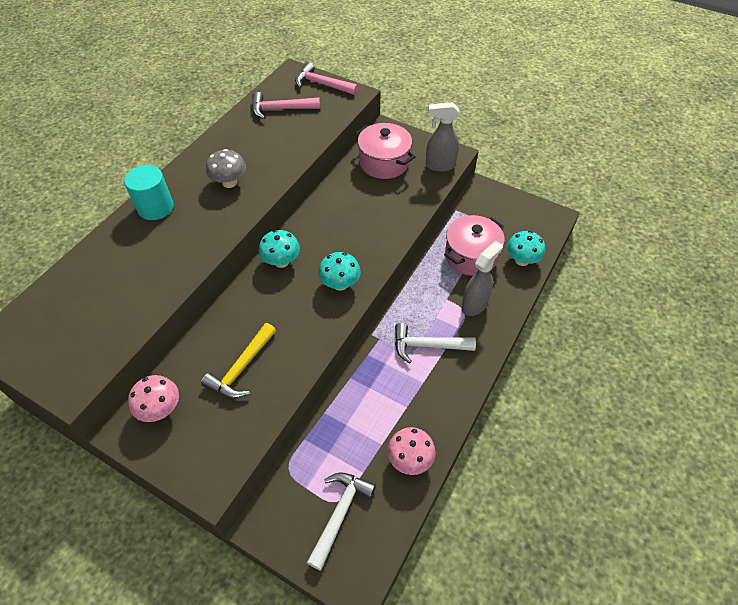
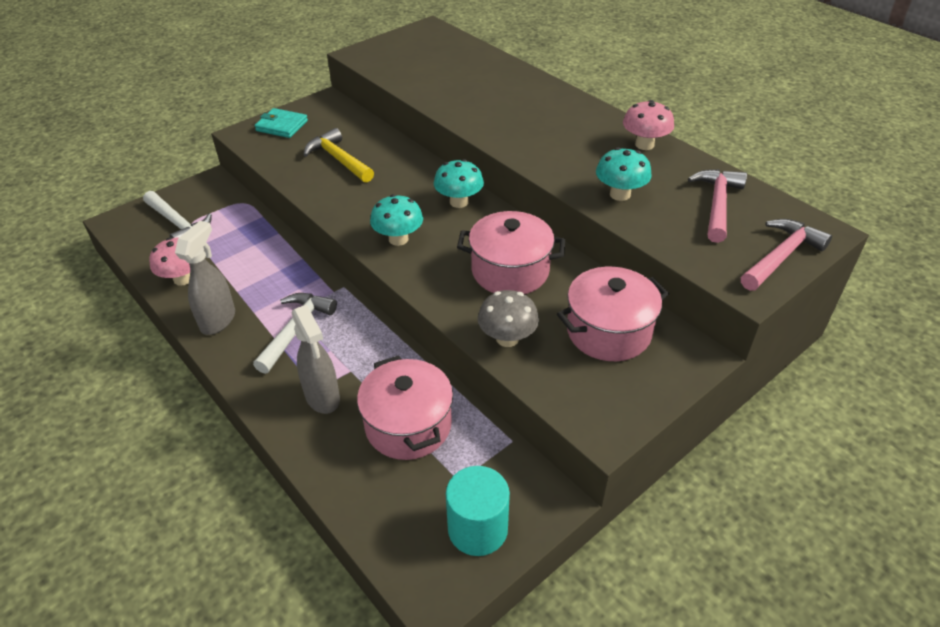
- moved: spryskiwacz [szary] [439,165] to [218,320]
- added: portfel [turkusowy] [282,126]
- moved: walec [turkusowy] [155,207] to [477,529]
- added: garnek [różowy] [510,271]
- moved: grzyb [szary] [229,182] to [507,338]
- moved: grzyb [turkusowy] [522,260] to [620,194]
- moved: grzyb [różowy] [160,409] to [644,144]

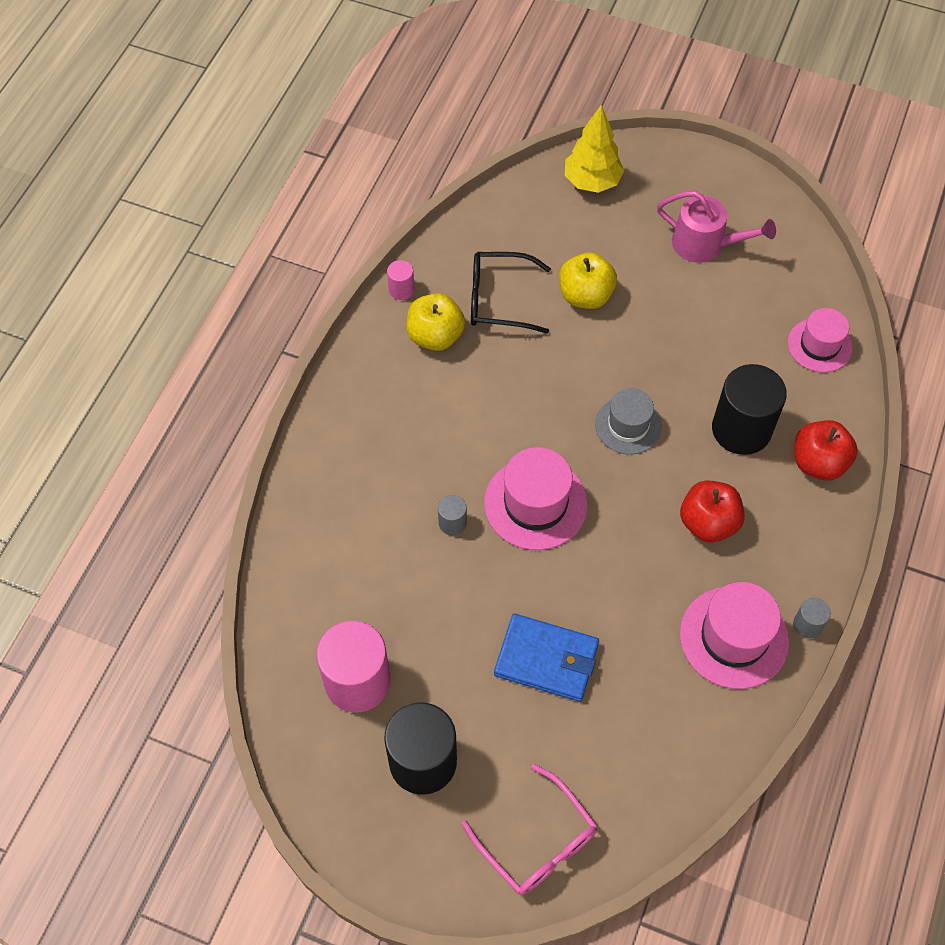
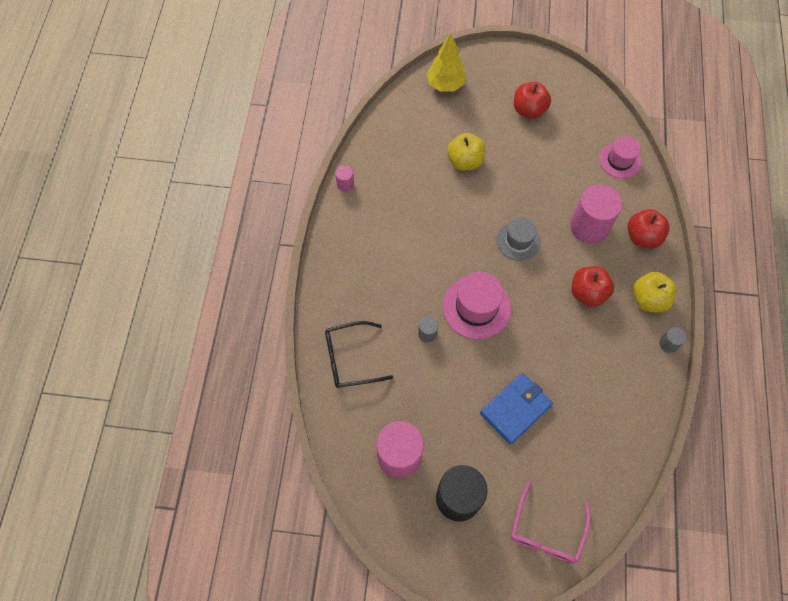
- moved: okulary [czarny] [499,299] to [351,359]
- turned: portfel [niebieski] [546,659] = [515,409] 45 degrees counterclockwise
- turned: okulary [różowy] [537,841] = [546,531] 75 degrees clockwise
- replaced: konewka [różowy] [704,244] to jabłko [czerwony] [529,110]
- recoloured: walec [czarny] [741,429] to walec [różowy] [589,226]
- moved: jabłko [żółty] [435,336] to [648,299]
- removed: kapelusz [różowy] [733,637]

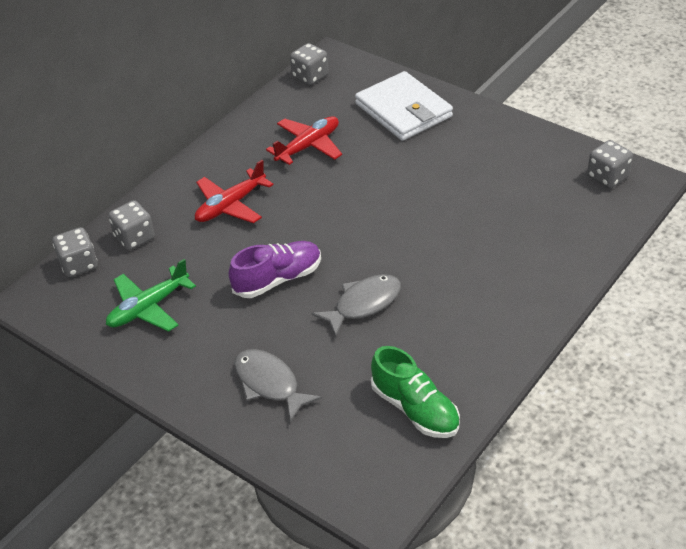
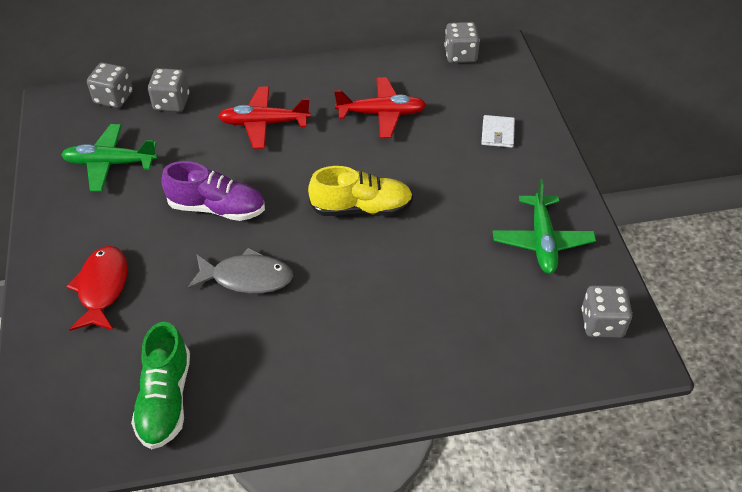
- recoloured: ryba [szary] [269,384] to ryba [czerwony] [102,288]
- added: but [żółty] [361,208]
- resized: portfel [biały] [403,110] = [498,133] x0.44
- added: samolot [zielony] [542,241]

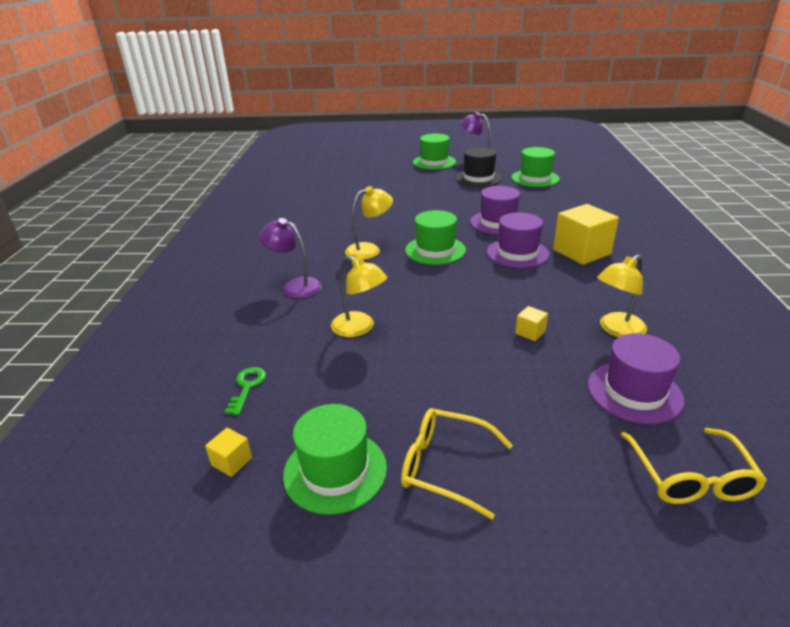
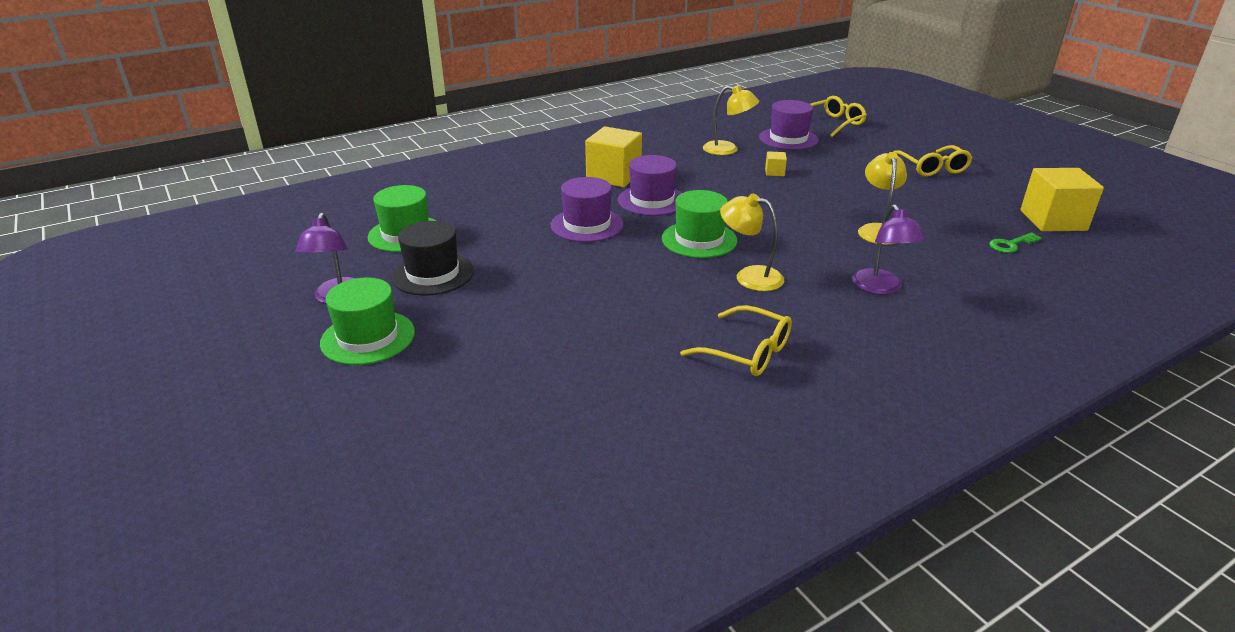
- added: okulary [żółty] [747,352]
- resized: sześcian [żółty] [231,461] = [1053,220] x2.27
- removed: kapelusz [zielony] [335,470]

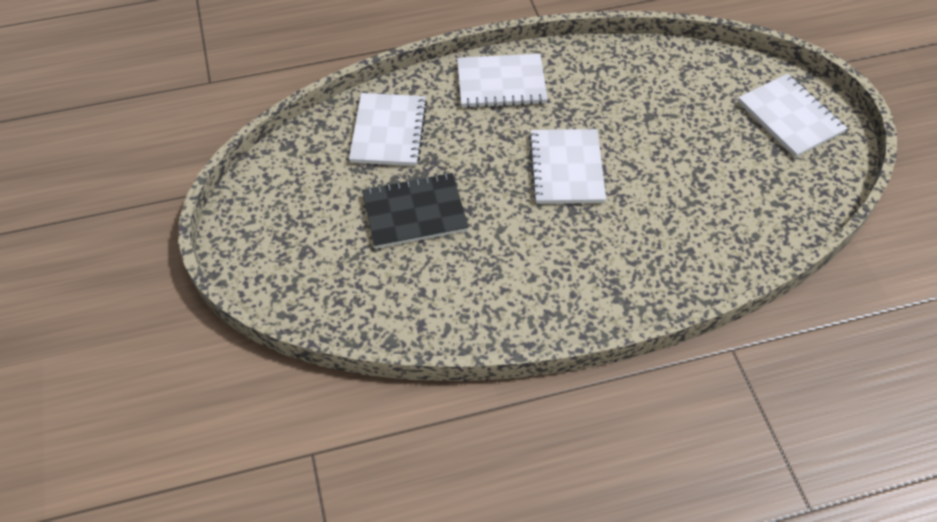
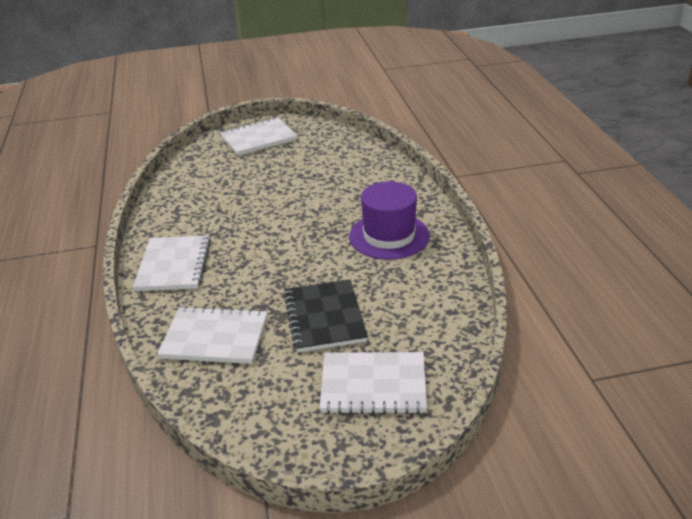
- moved: zeszyt [biały] [566,168] to [373,385]
- added: kapelusz [fioletowy] [389,236]

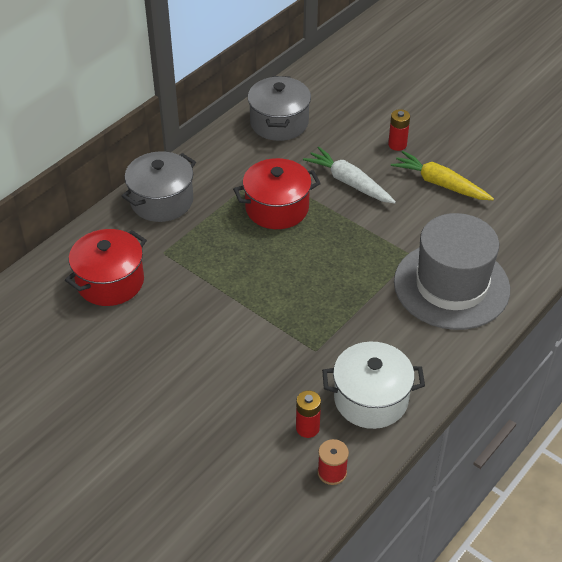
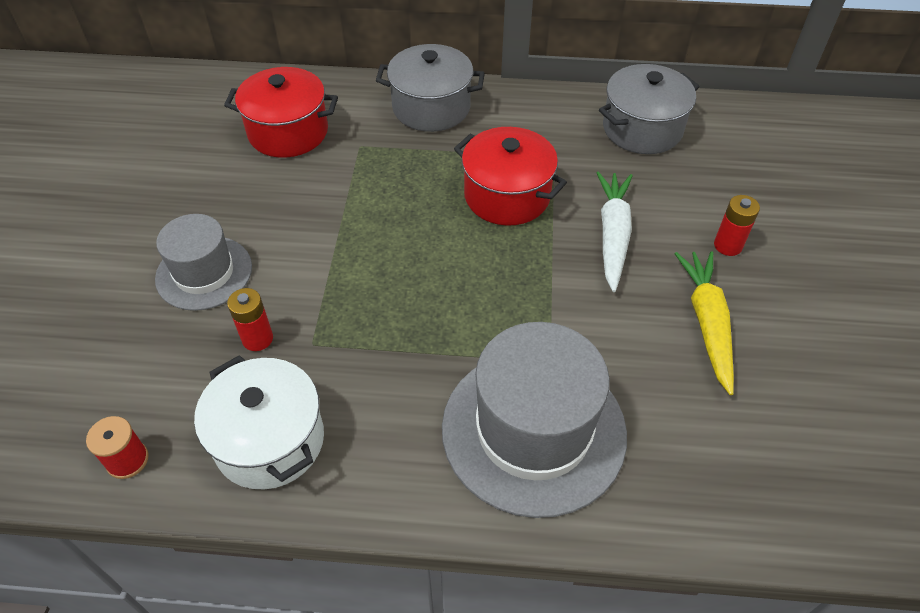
- added: kapelusz [szary] [204,273]
- moved: bateria [czerwony] [307,428] to [257,338]

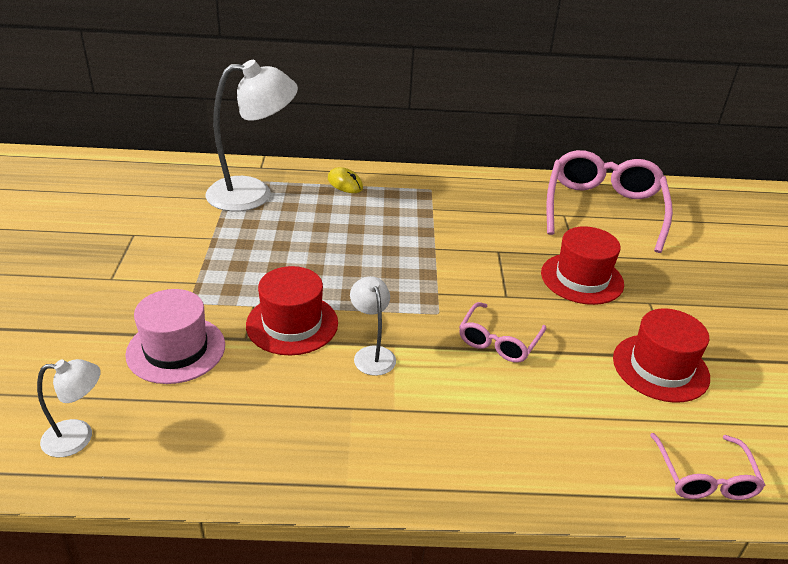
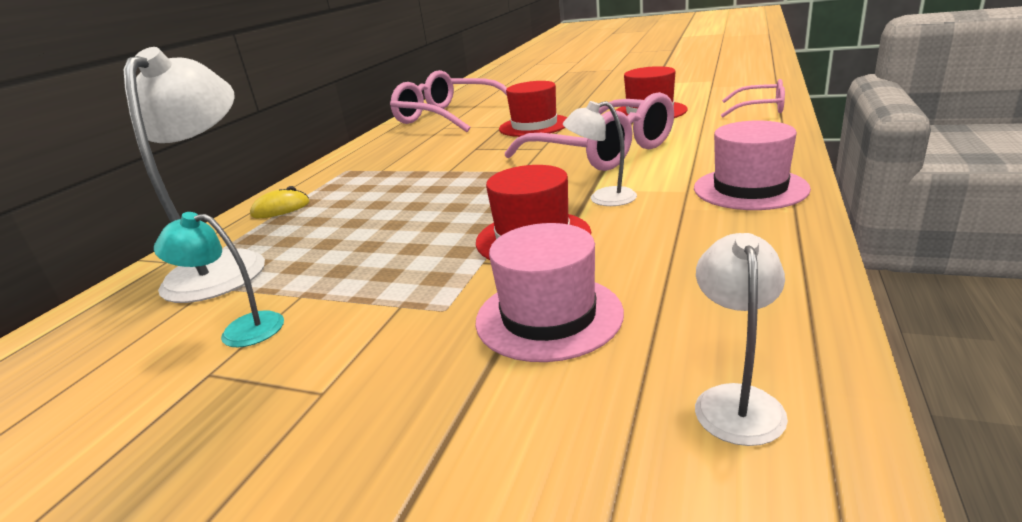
- added: lampka [turkusowy] [240,330]
- resized: okulary [różowy] [499,341] = [602,152] x1.94
- added: kapelusz [różowy] [750,188]

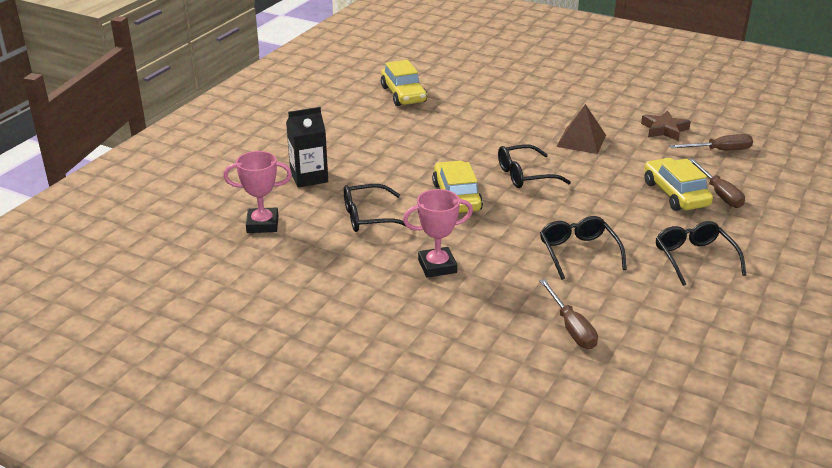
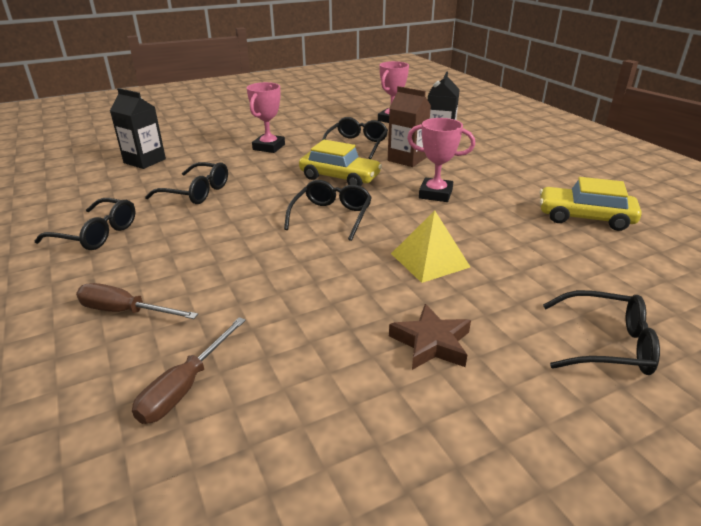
- replaced: śrubokręt [brązowy] [571,328] to karton mleka [czarny] [144,161]
- added: karton mleka [brązowy] [407,159]
- moved: gwiazda [brązowy] [664,130] to [431,343]
- added: piramida [żółty] [430,260]
- added: puchar [różowy] [435,194]
- added: okulary [czarny] [605,344]
- removed: piramida [brązowy] [581,141]
- removed: samochód [żółty] [675,194]

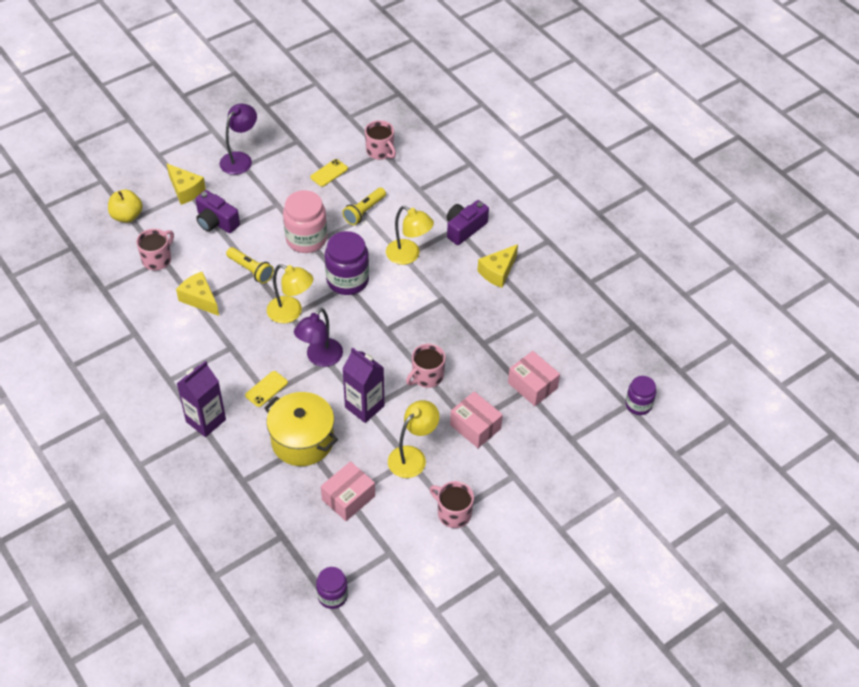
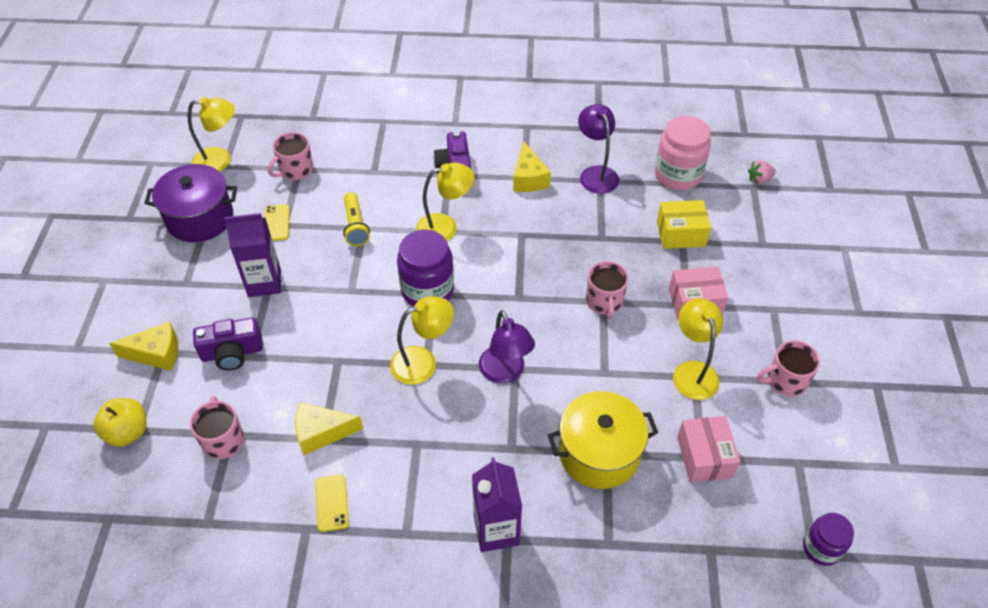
- added: garnek [fioletowy] [200,218]
- added: lampka [żółty] [220,160]
- moved: karton mleka [fioletowy] [364,406] to [264,282]
- turned: kubek [różowy] [380,151] = [295,170] 135 degrees clockwise
- moved: telefon [żółty] [266,389] to [331,503]
- moved: lampka [fioletowy] [240,159] to [596,173]
- moved: słoik [różowy] [306,239] to [678,175]
- recoloured: pudełko [różowy] [532,385] to pudełko [żółty] [680,234]
- replaced: słoik [fioletowy] [638,405] to truskawka [różowy] [759,180]
- removed: latarka [żółty] [251,270]

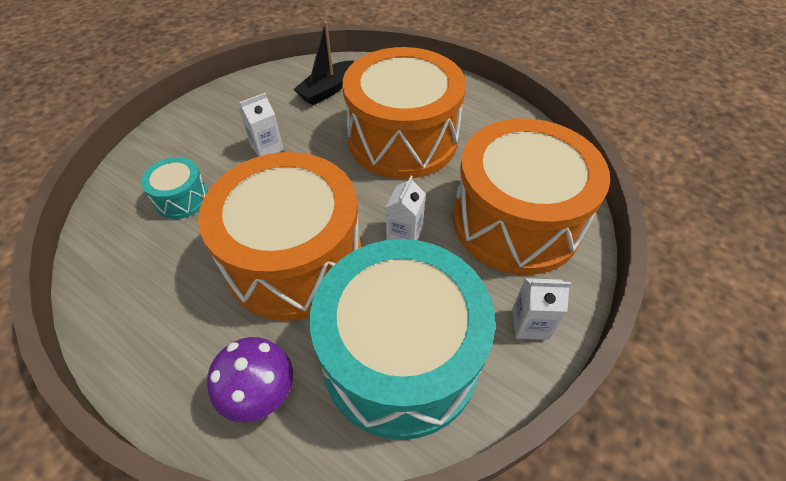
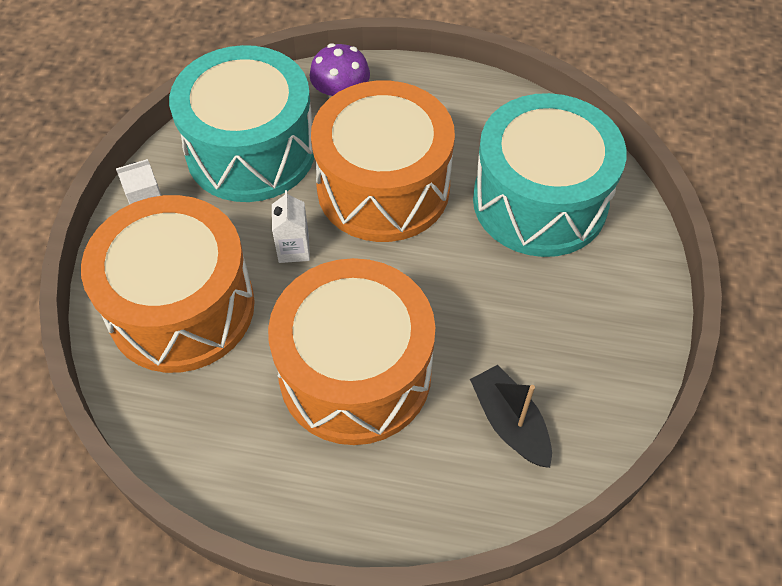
- turned: łódka [czarny] [327,90] = [510,423] 45 degrees counterclockwise
- resized: bęben [turkusowy] [182,198] = [539,201] x2.33
- removed: karton mleka [biały] [267,148]

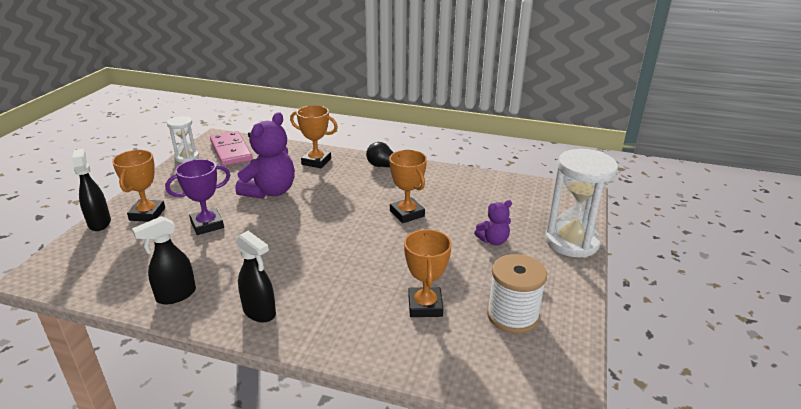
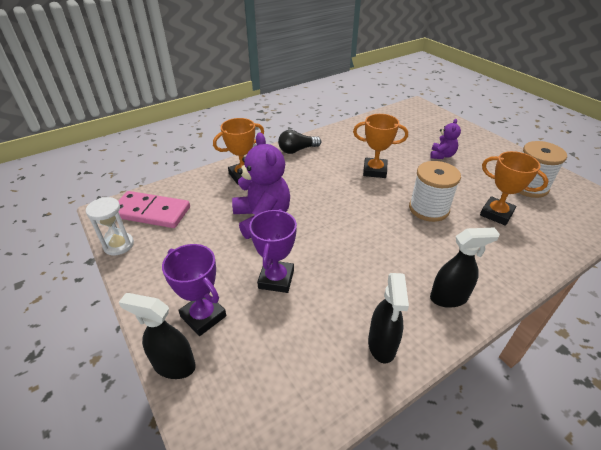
- recoloured: puchar [pomarańczowy] [147,214] to puchar [fioletowy] [203,316]
- added: szpulka [biały] [428,209]
- removed: klepsydra [biały] [572,242]

